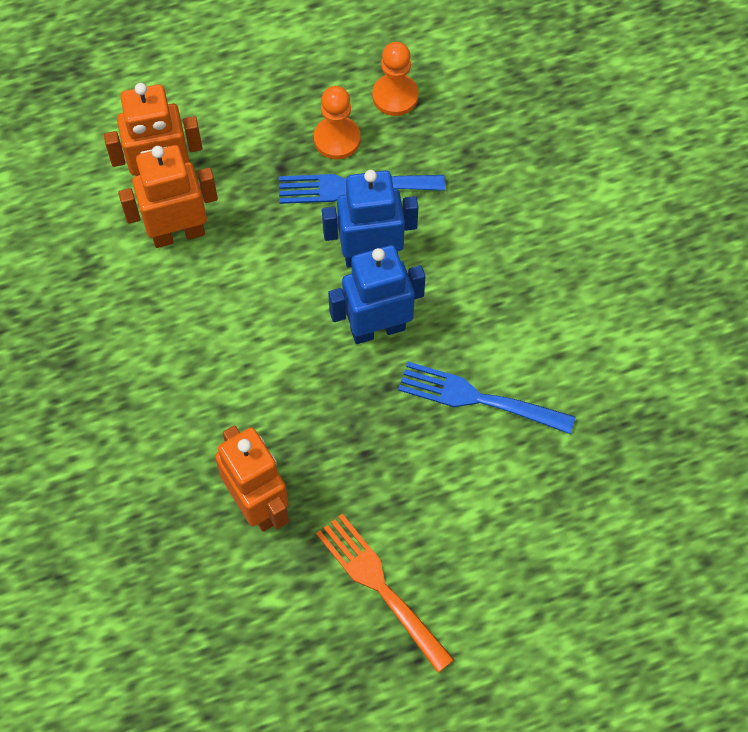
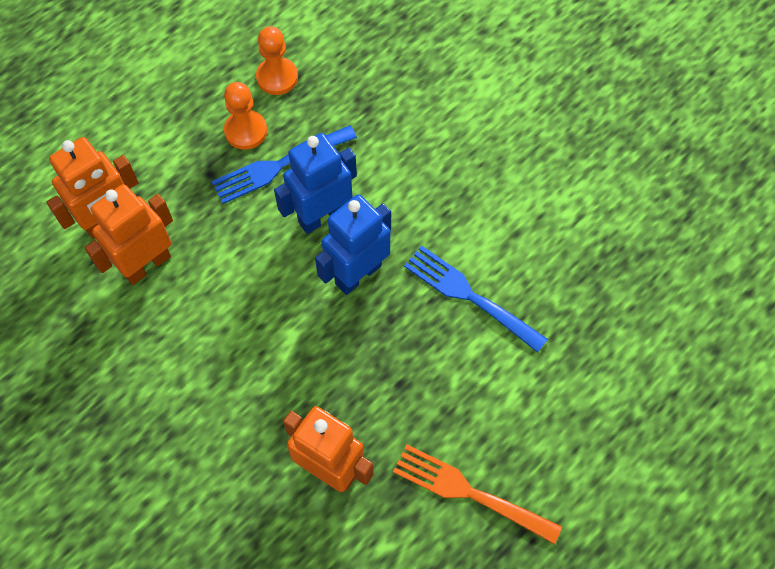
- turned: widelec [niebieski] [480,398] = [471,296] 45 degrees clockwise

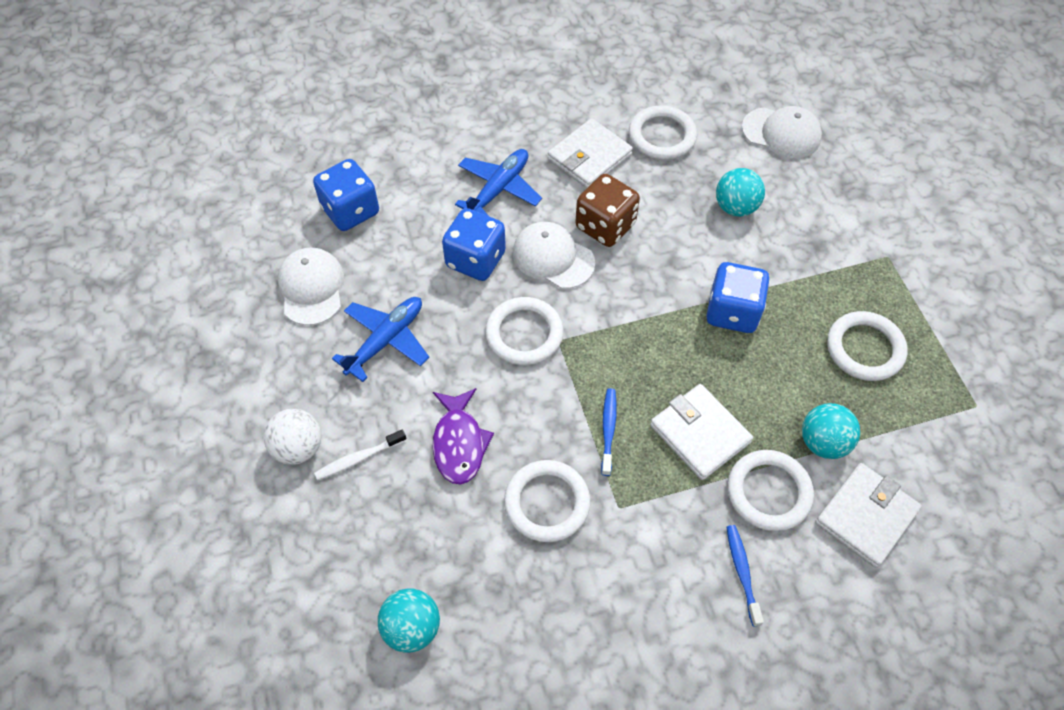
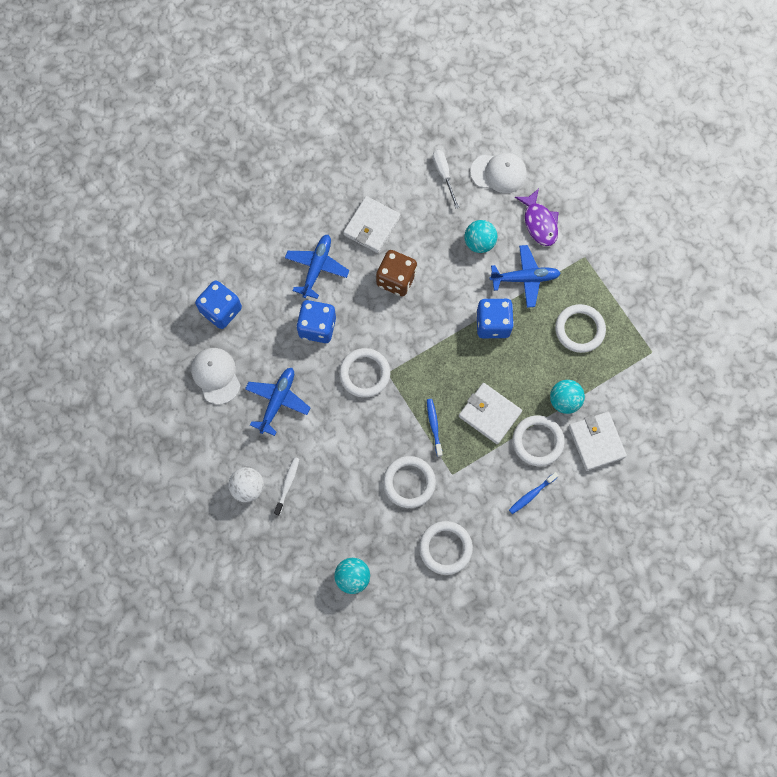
- turned: szczoteczka do zębów [biały] [358,458] = [287,484] 150 degrees clockwise
- moved: pierścień [biały] [662,136] to [445,548]
- added: śrubokręt [biały] [443,175]
- added: samolot [niebieski] [525,278]
- turned: szczoteczka do zębów [niebieski] [742,572] = [531,494] 105 degrees counterclockwise
- moved: ryba [fioletowy] [459,443] to [539,222]
- turned: portfel [biały] [866,516] = [596,441] 45 degrees counterclockwise
- removed: czapka [biały] [553,257]

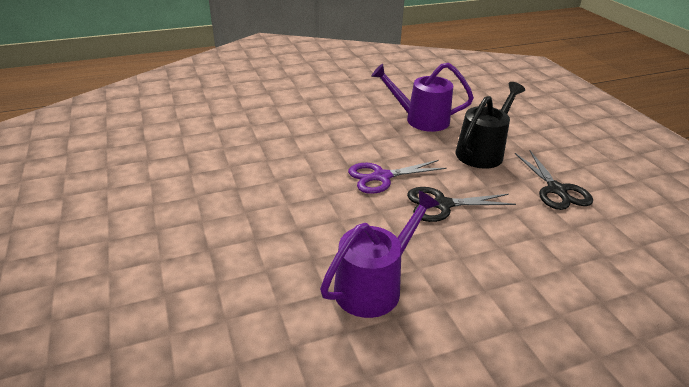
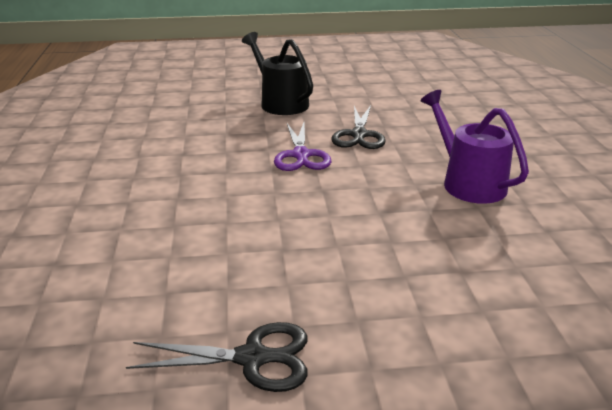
- moved: nożyczki [czarny] [556,190] to [252,358]
- removed: konewka [fioletowy] [421,120]

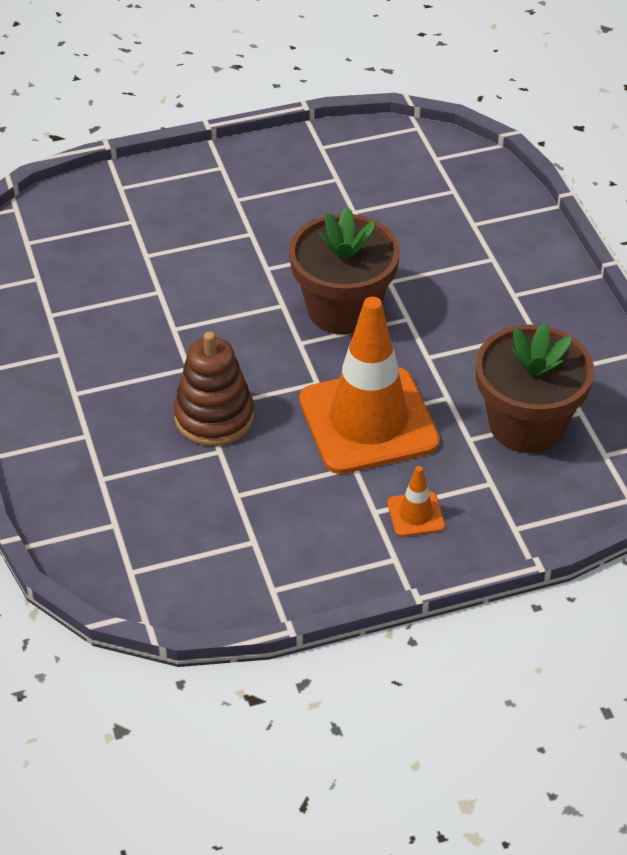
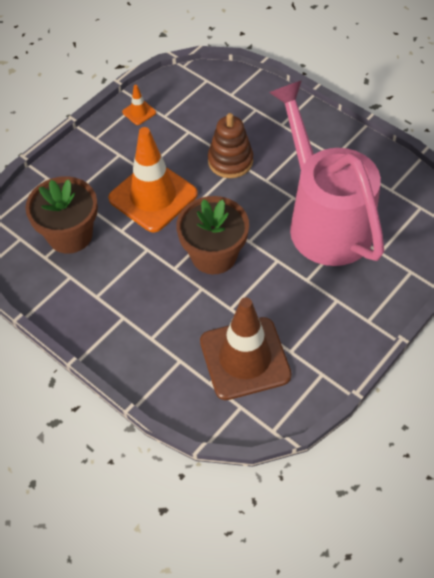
- moved: pachołek [pomarańczowy] [415,514] to [139,112]
- added: pachołek [brązowy] [245,358]
- added: konewka [różowy] [324,220]

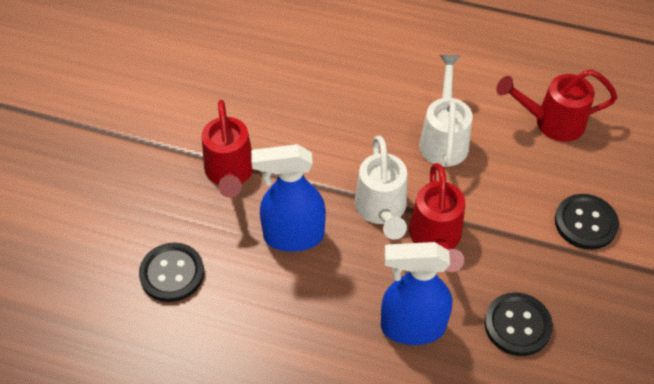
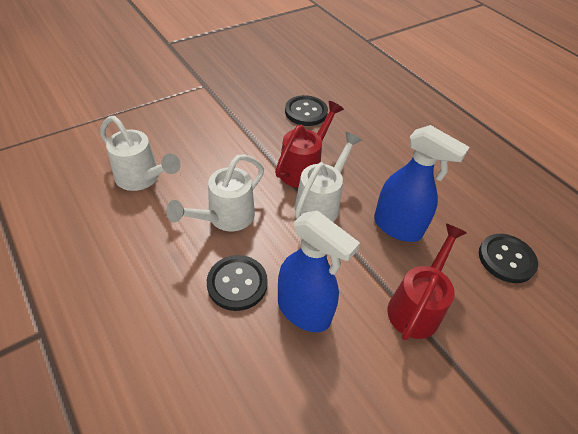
- recoloured: konewka [czerwony] [552,122] to konewka [biały] [142,178]
- moved: guzik [czarny] [585,223] to [237,283]
- moved: spryskiwacz [niebieski] [412,327] to [304,311]

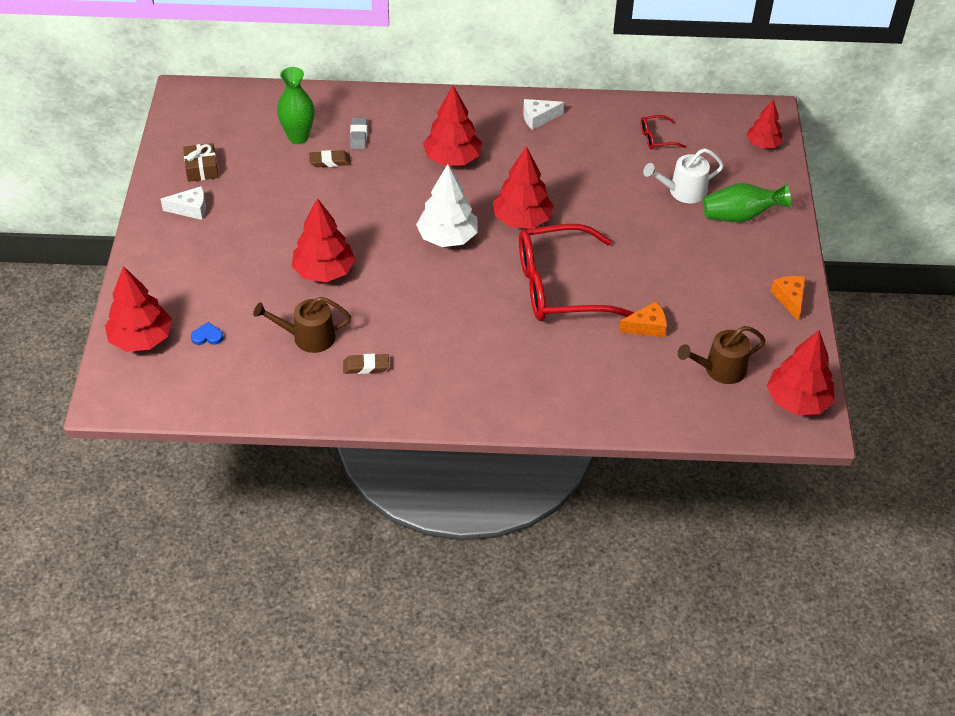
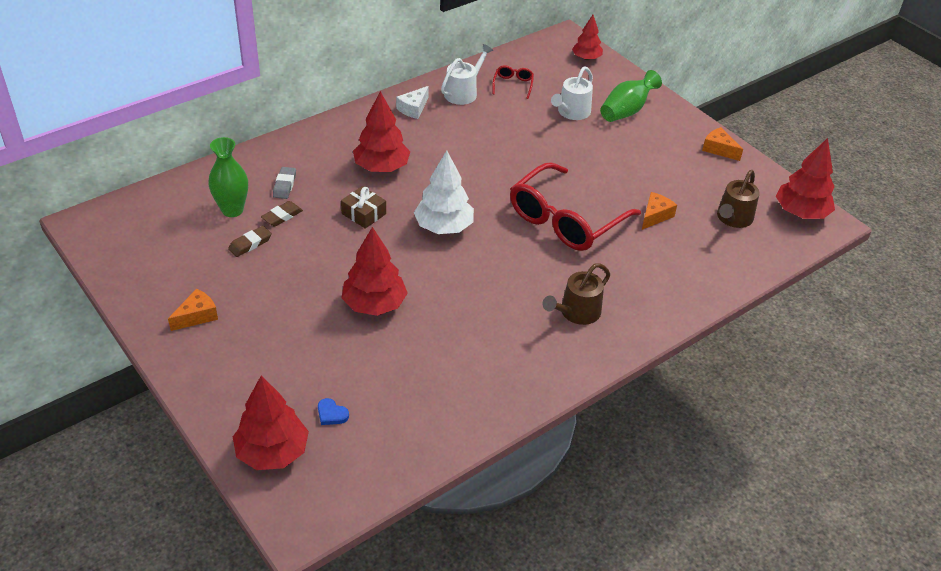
- recoloured: ser [biały] [190,209] to ser [pomarańczowy] [197,316]
- moved: gumka do mazania [brązowy] [366,366] to [250,244]
- turned: gumka do mazania [szary] [358,136] = [285,185] 45 degrees clockwise
- turned: serce [niebieski] [207,336] = [331,414] 105 degrees counterclockwise
- moved: prezent [brązowy] [202,169] to [364,213]
- added: konewka [biały] [463,92]
- turned: okulary [czerwony] [656,138] = [513,85] 150 degrees clockwise
- moved: konewka [brązowy] [308,337] to [576,312]
- removed: drzewko [czerwony] [522,220]

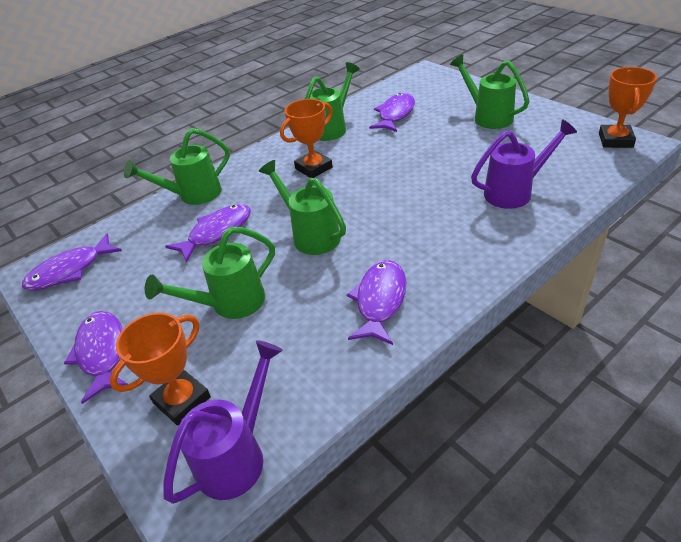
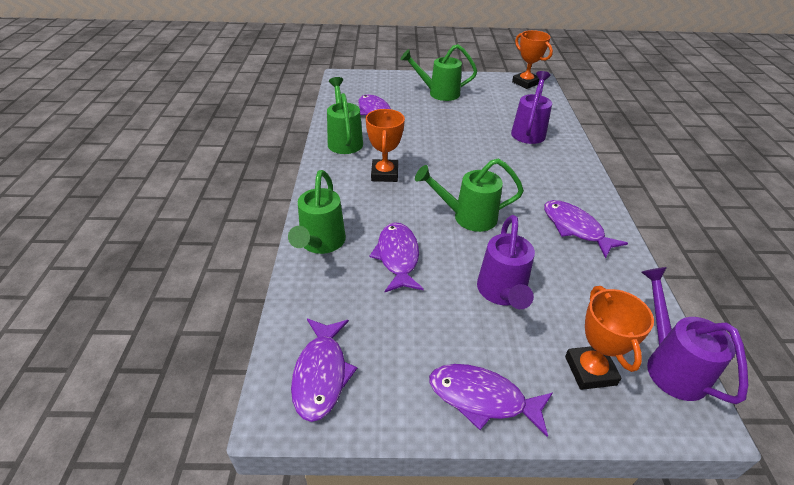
- recoloured: konewka [zielony] [230,304] to konewka [fioletowy] [502,293]

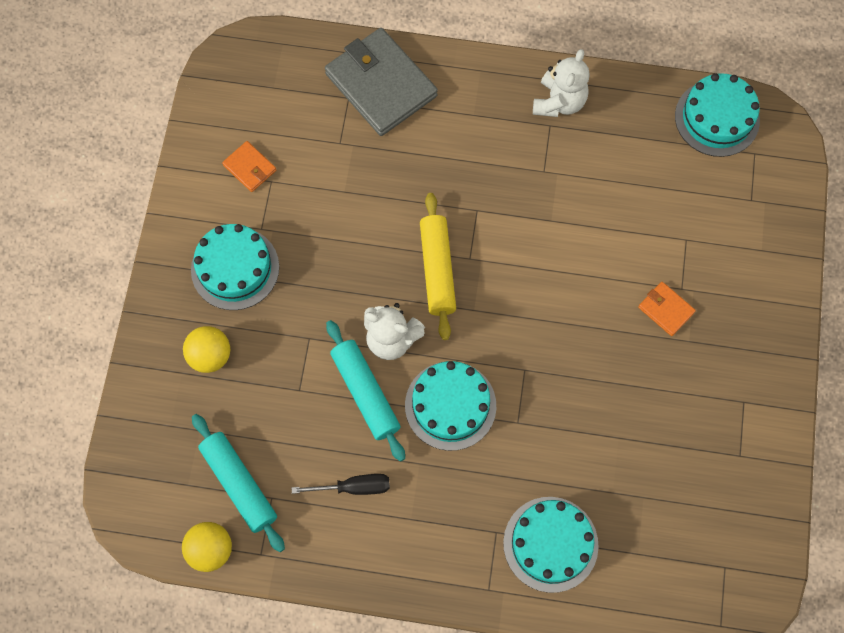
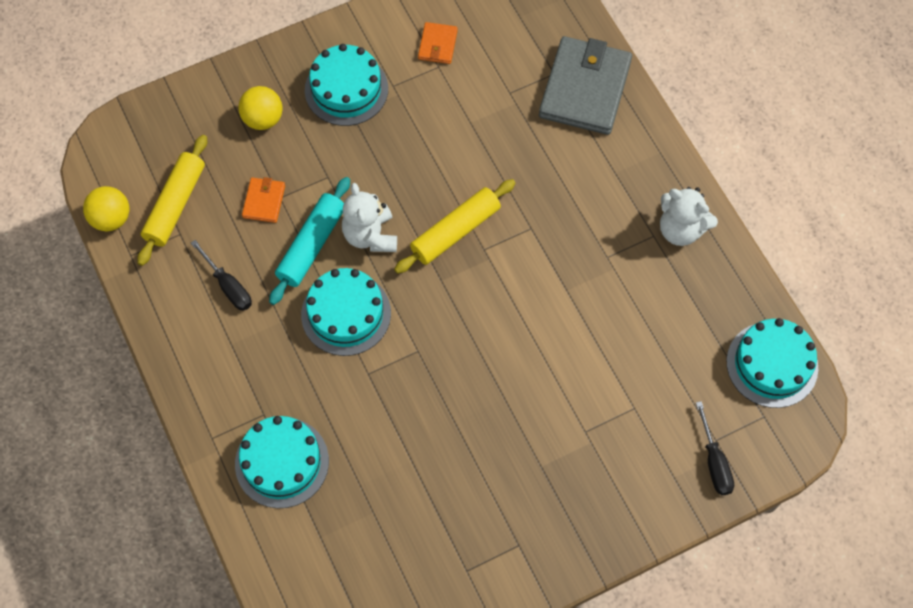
- recoloured: wałek do ciasta [turkusowy] [239,484] to wałek do ciasta [żółty] [175,205]
- moved: portfel [pomarańczowy] [666,309] to [264,201]
- turned: miś [biały] [559,102] = [681,229] 45 degrees clockwise
- added: śrubokręt [czarny] [714,462]

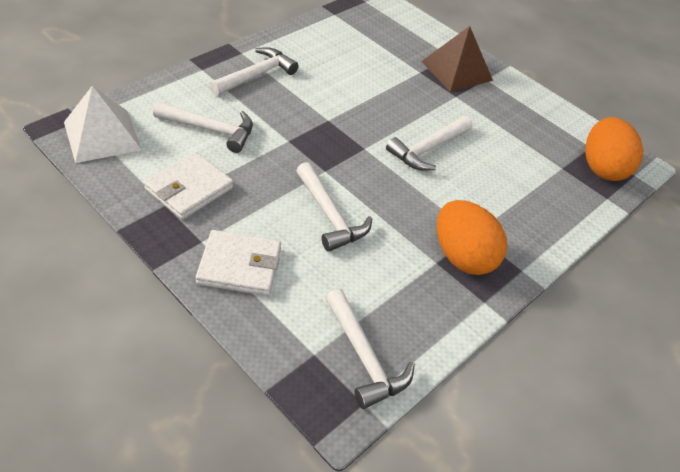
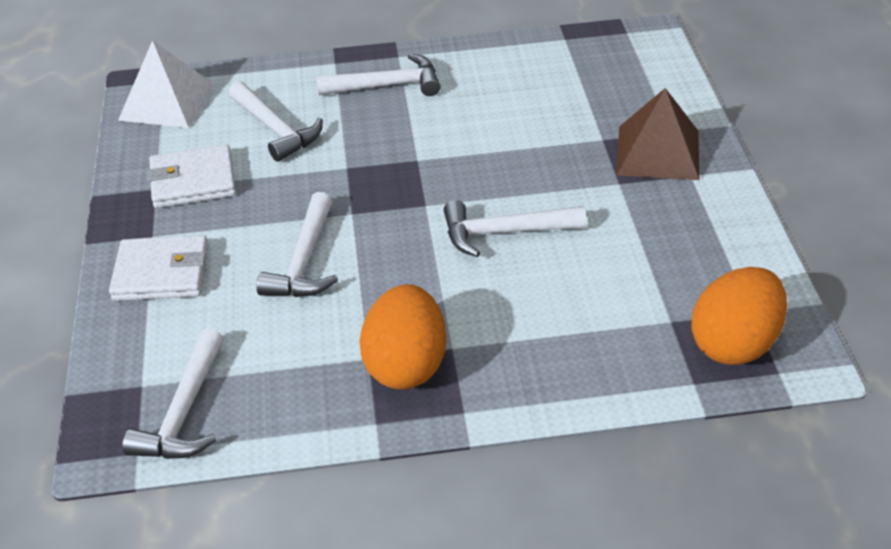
- turned: portfel [biały] [239,266] = [161,273] 45 degrees counterclockwise

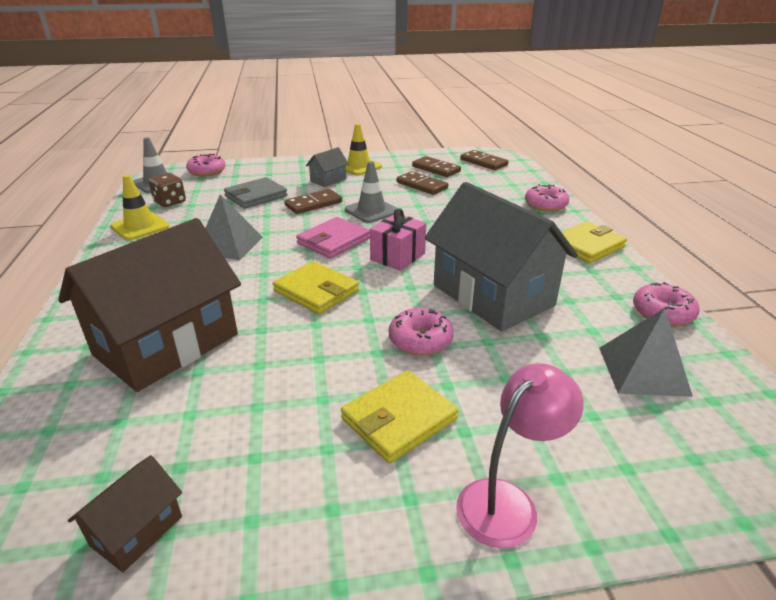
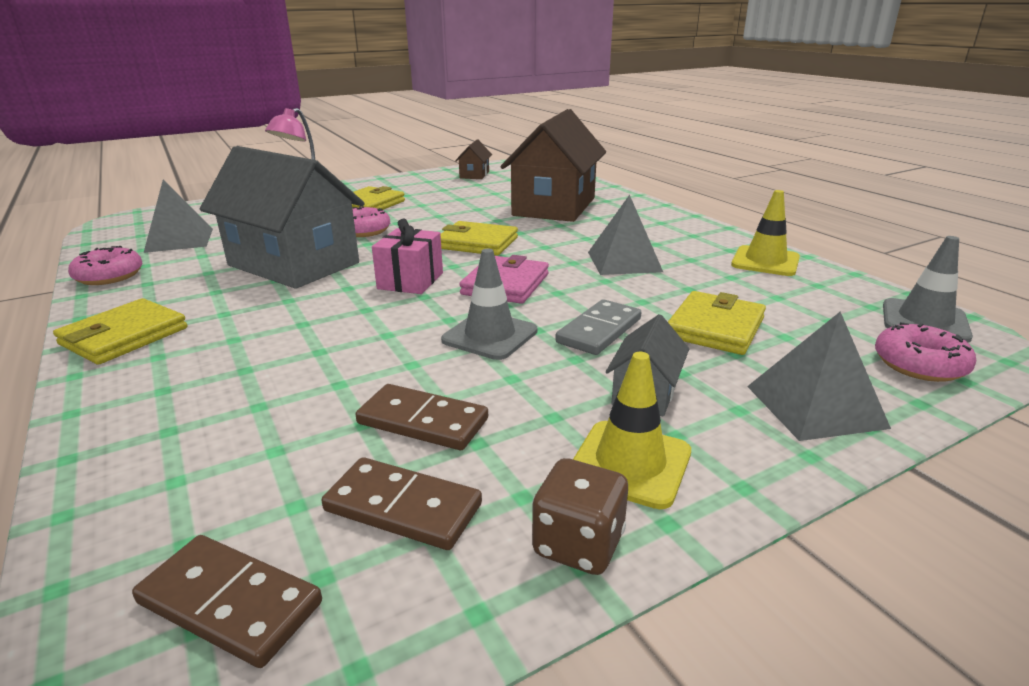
- moved: kostka do gry [brązowy] [170,202] to [578,544]
- recoloured: kostka domina [brązowy] [313,204] to kostka domina [szary] [599,331]
- recoloured: portfel [szary] [256,196] to portfel [żółty] [715,328]
- added: piramida [szary] [815,406]
- removed: donut [różowy] [545,205]

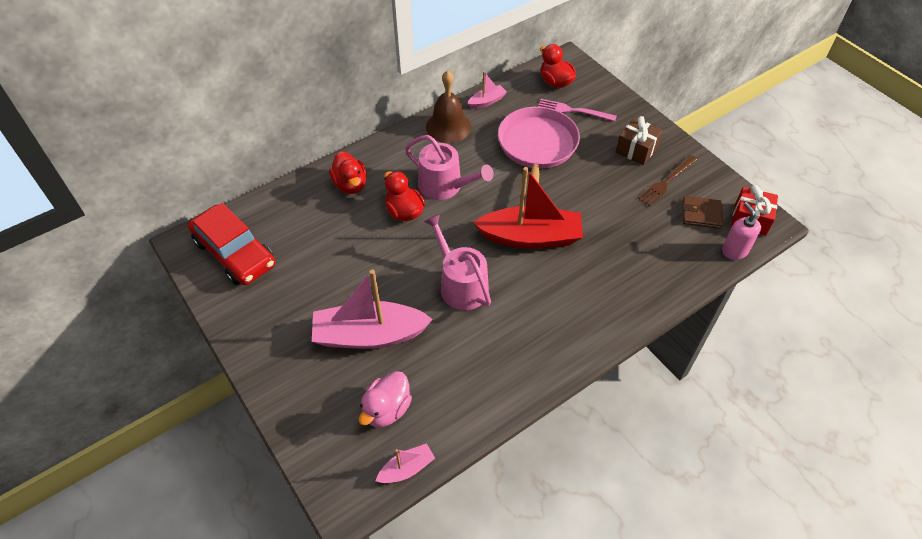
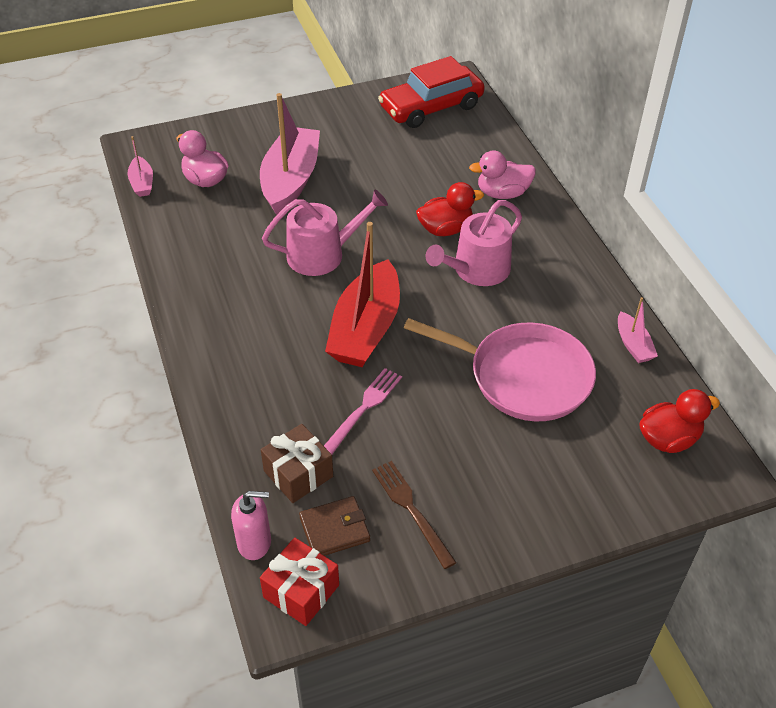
- moved: prezent [brązowy] [636,149] to [298,474]
- turned: portfel [brązowy] [701,214] = [335,529] 45 degrees clockwise
- moved: widelec [różowy] [573,110] to [363,409]
- recoloured: kaczka [czerwony] [350,185] to kaczka [różowy] [502,193]
- removed: dzwonek [brązowy] [448,126]

